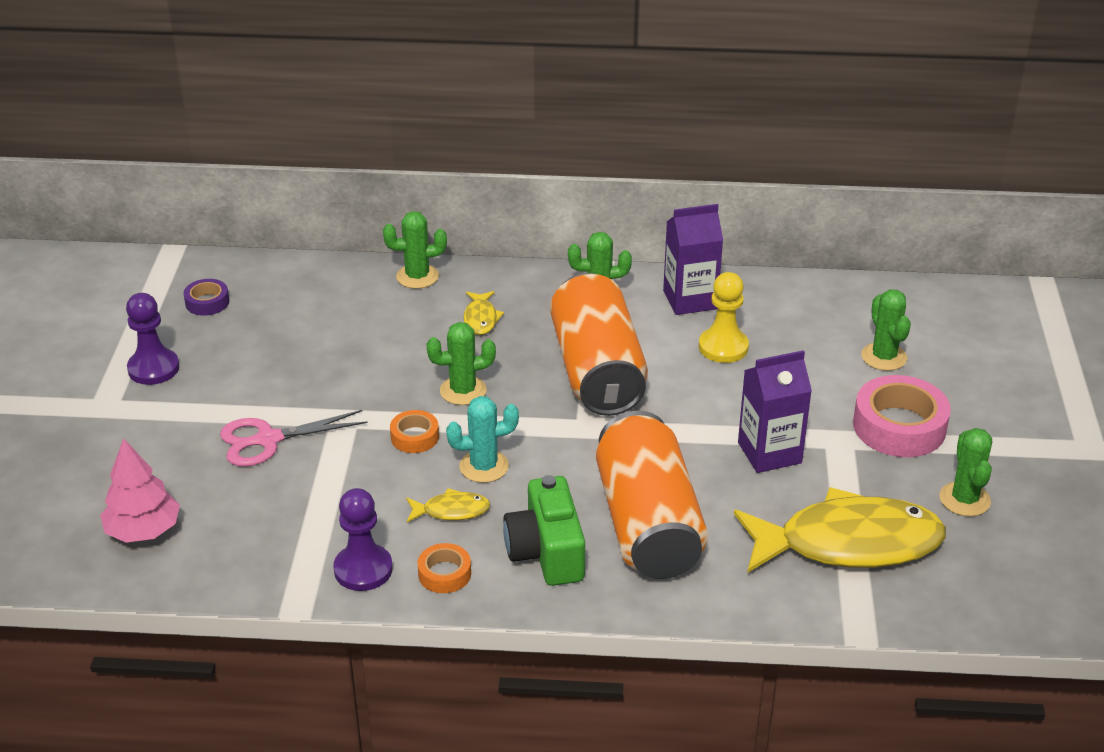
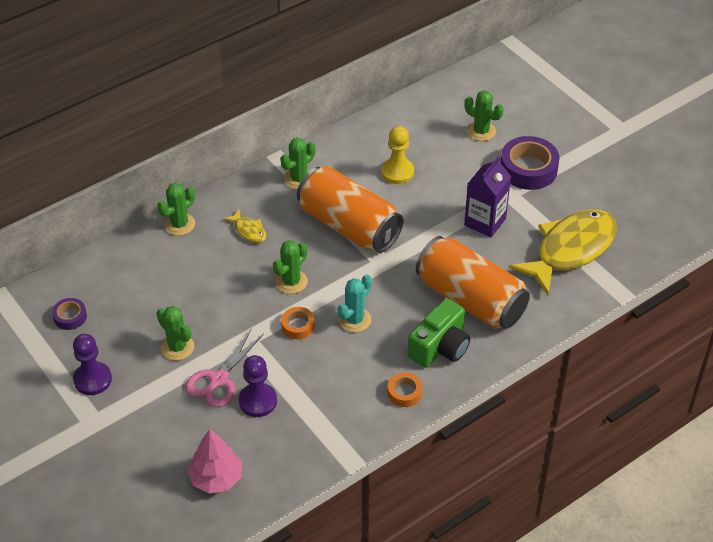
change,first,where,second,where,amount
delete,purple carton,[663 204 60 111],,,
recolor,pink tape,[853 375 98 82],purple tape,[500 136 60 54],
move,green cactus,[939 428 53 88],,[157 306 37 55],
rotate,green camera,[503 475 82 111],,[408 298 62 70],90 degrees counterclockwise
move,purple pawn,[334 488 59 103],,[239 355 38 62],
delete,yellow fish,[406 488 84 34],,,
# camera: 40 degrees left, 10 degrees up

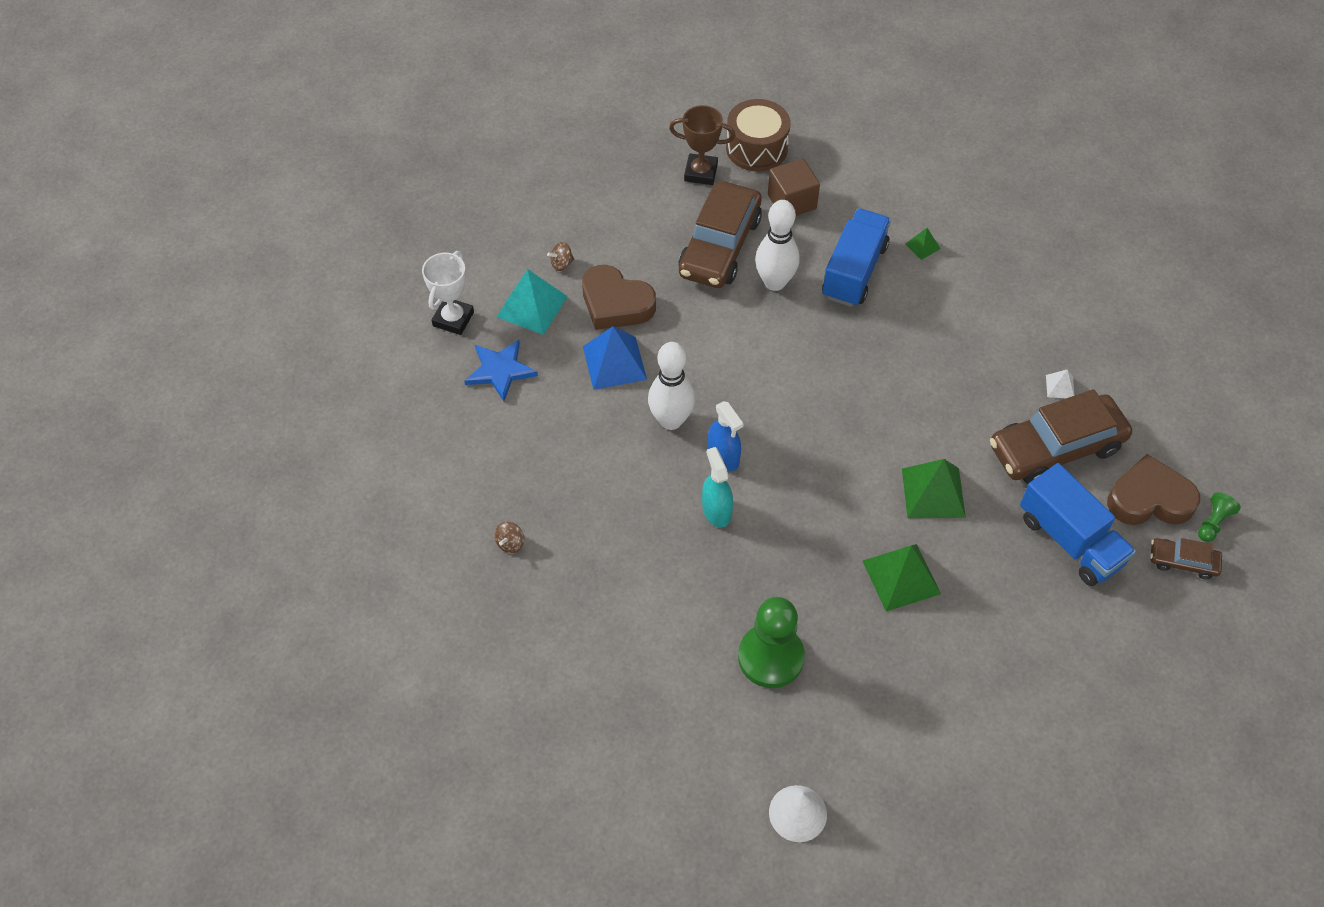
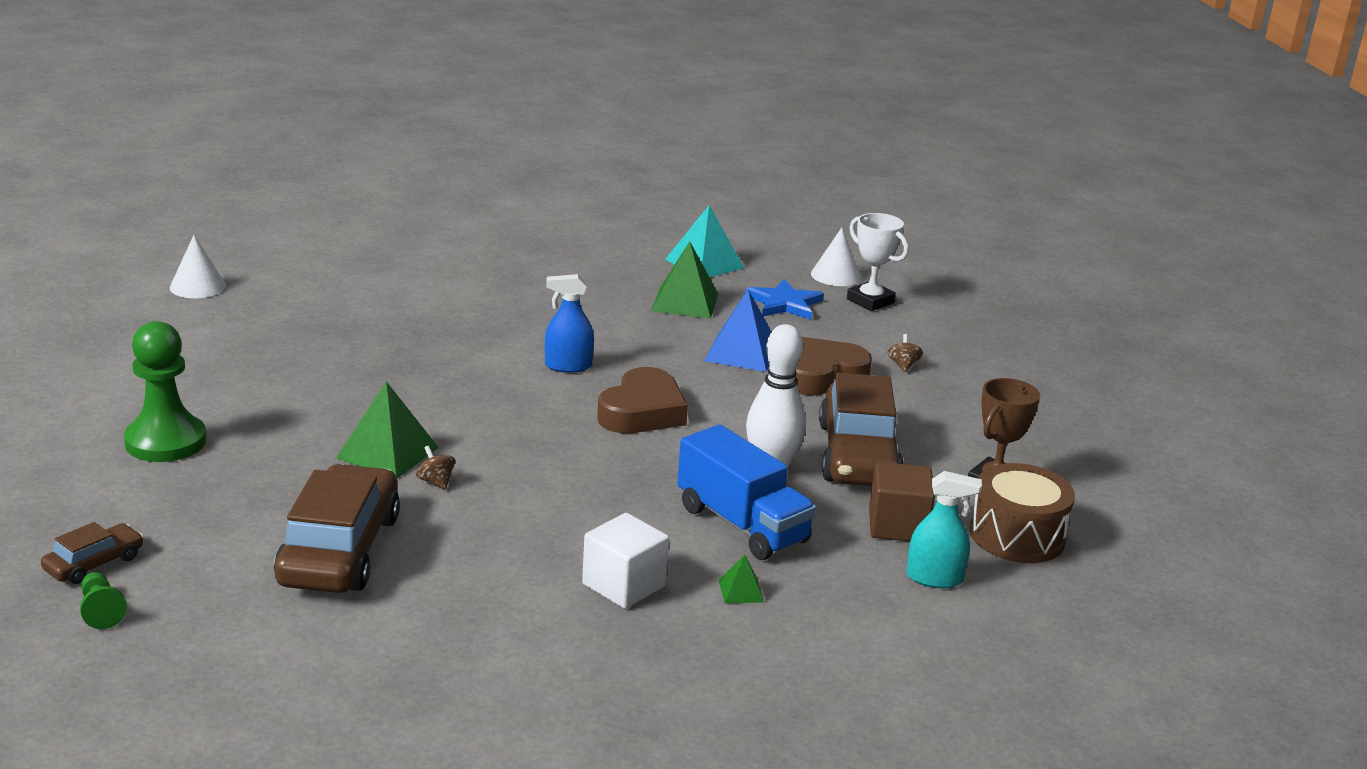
change,first,where,second,where,amount
rotate,brown car,[678 181 84 107],,[819 372 85 114],135 degrees counterclockwise
move,turquoise pyramid,[496 269 72 66],,[665 205 79 72],
delete,white bowling pin,[648 342 47 88],,,
delete,white pyramid,[1046 370 29 28],,,
move,turquoise spray bottle,[702 447 31 81],,[906 471 76 117],
move,brown heart,[1107 454 93 71],,[597 367 91 66],
delete,blue truck,[1020 463 116 123],,,
move,brown spinning top,[494 522 30 31],,[416 446 39 44],
move,green pyramid,[863 544 78 67],,[651 241 67 78],
move,green pawn,[738 597 67 91],,[124 321 83 141],
insert,,,white cone,[811 228 50 58],
insert,,,white cube,[582 513 87 96],
# camera: 115 degrees right, 30 degrees down

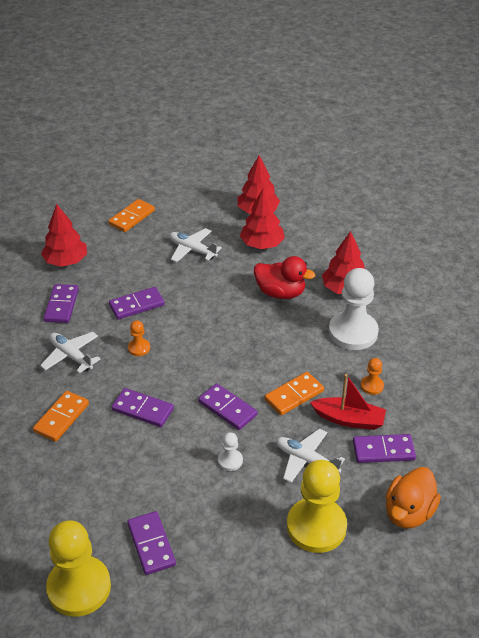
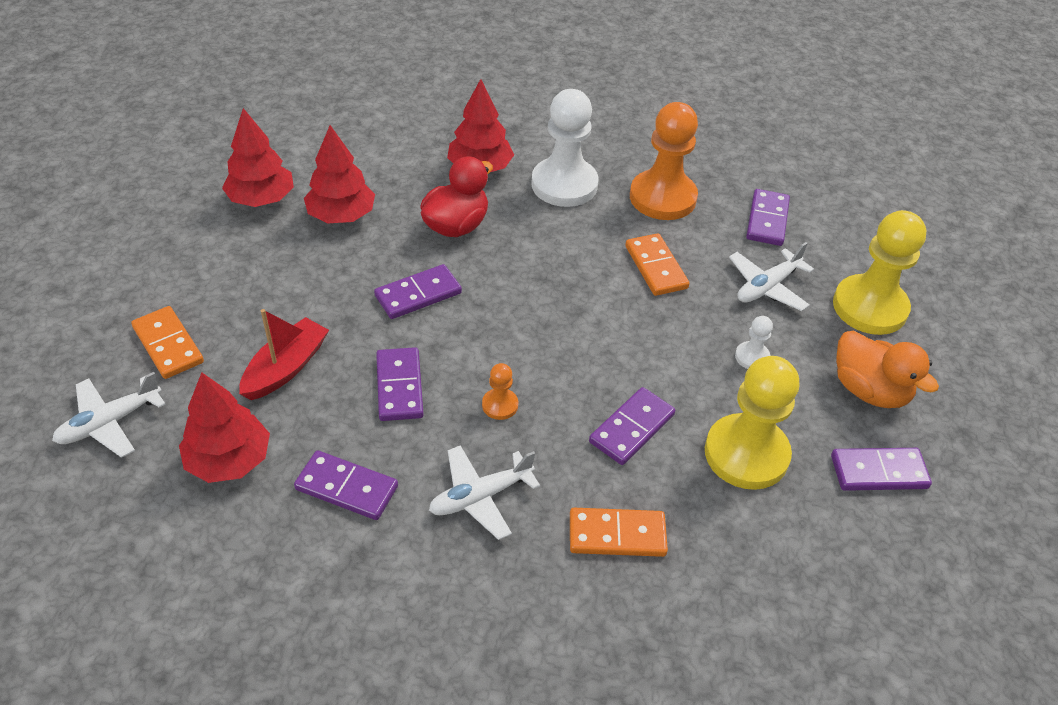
change,first,where,second,where,amount
move,white plane,[169 228 53 34],,[52 372 113 86],
resize,orange pawn,[361 358 23 37],,[630 102 68 118],x2.26
move,red boat,[310 374 76 56],,[239 309 90 91],
move,purple domino,[198 383 59 47],,[374 264 88 55],
rotate,orange domino,[33 391 56 51],,[570 508 98 49],45 degrees counterclockwise
move,orange duck,[386 467 55 61],,[836 331 103 77],
move,yellow pawn,[46 520 65 97],,[705 356 94 134],
# camera: 75 degrees left, 5 degrees up

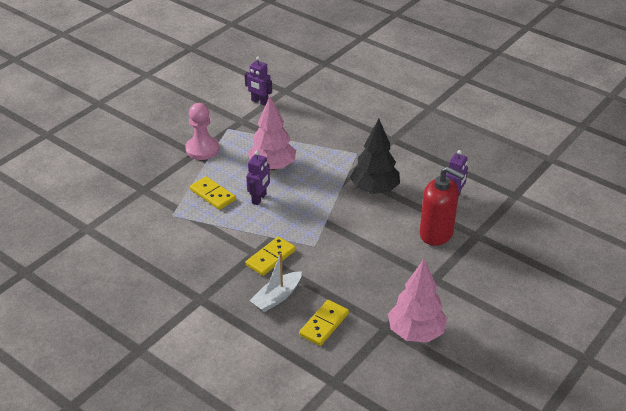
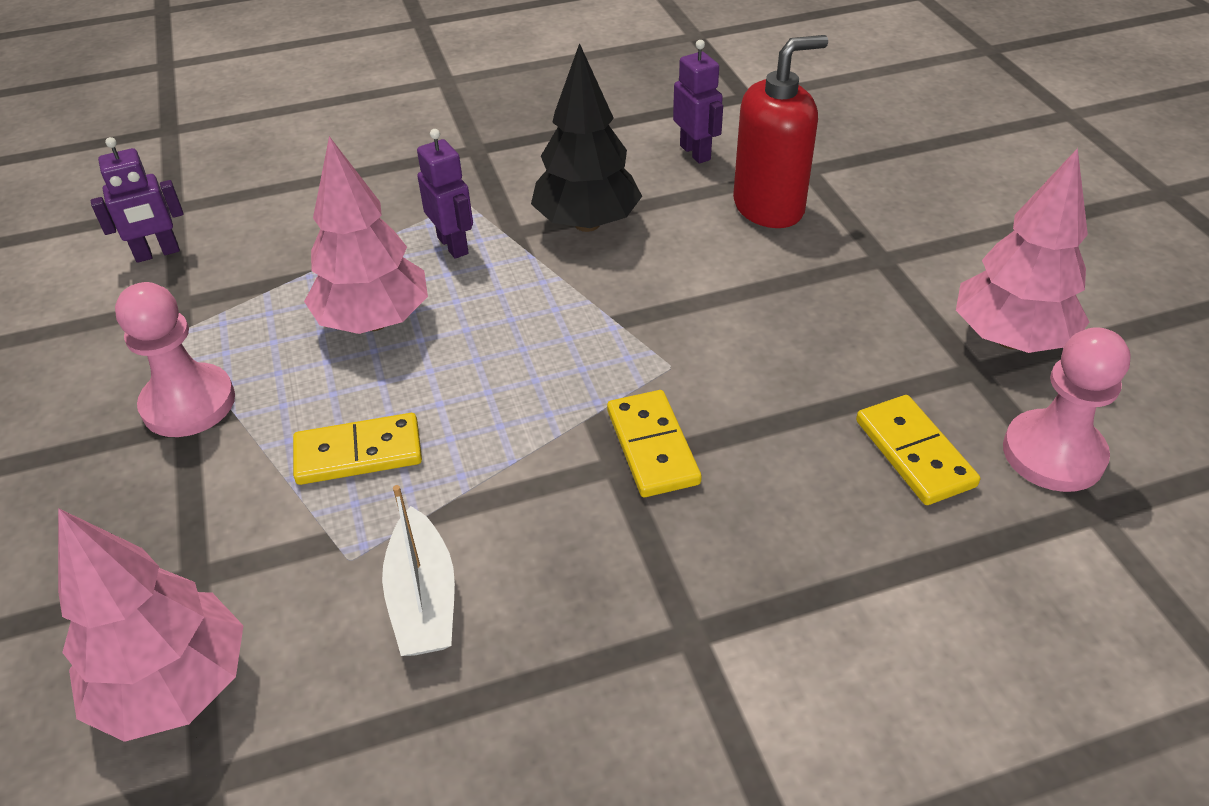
change,first,where,second,where,amount
move,purple robot,[246 151 24 54],,[417 129 56 130],
move,white boat,[249 253 53 59],,[382 485 73 171],
insert,,,pink pawn,[1003 327 128 165],
insert,,,pink tree,[58 508 185 234],
# camera: 55 degrees left, 5 degrees up

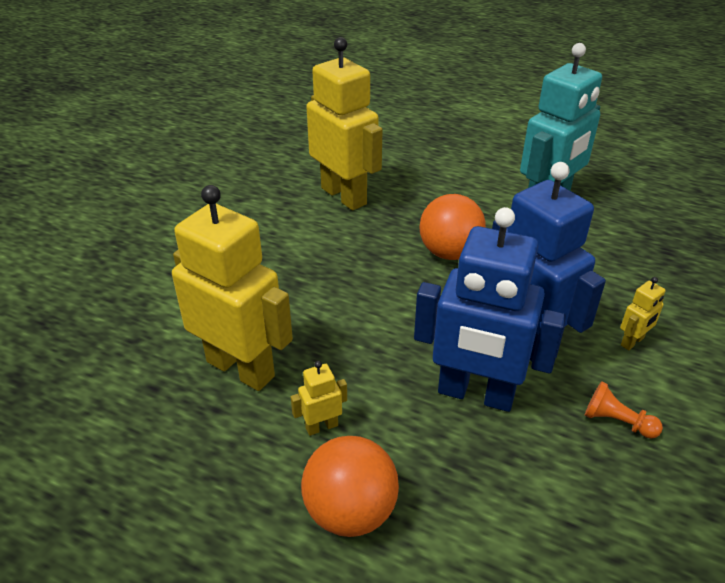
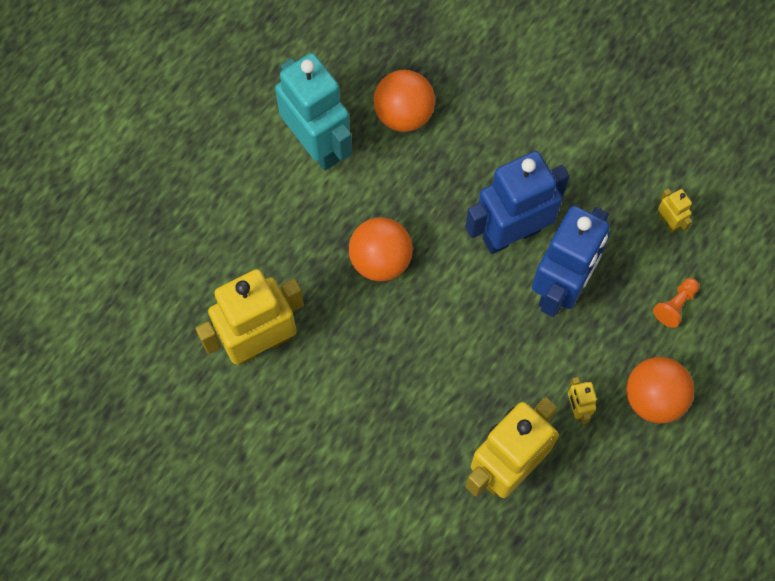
change,first,where,second,where,amount
move,yellow robot,[620 277 45 73],,[658 188 34 45],
move,orange pawn,[585 381 78 58],,[653 278 46 50],
insert,,,orange ball,[374 70 61 62],
# camera: 80 degrees left, 30 degrees up

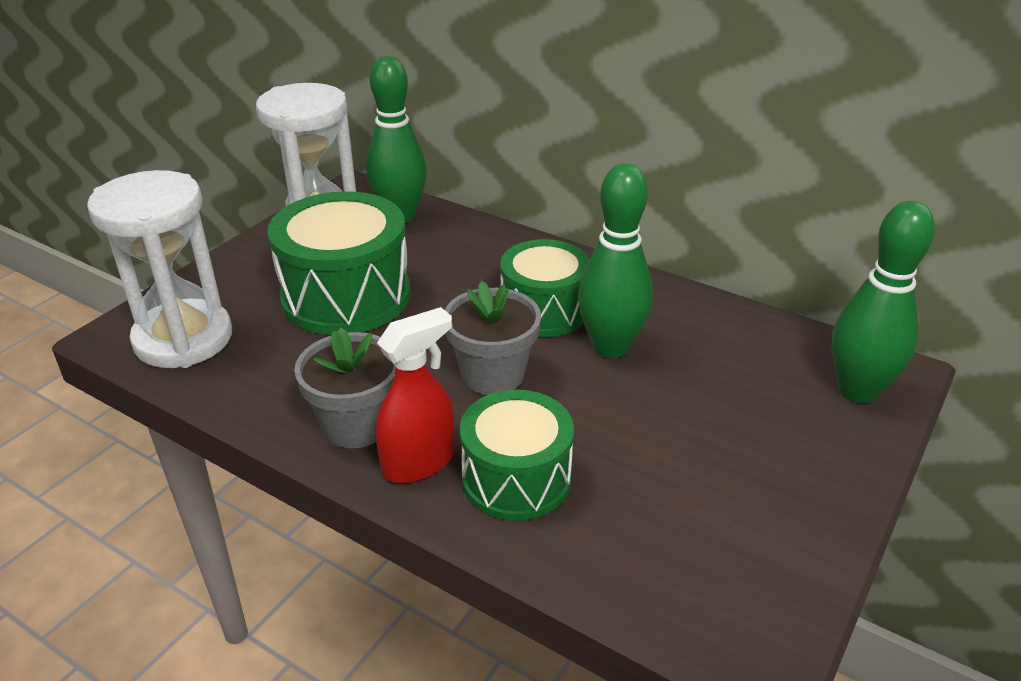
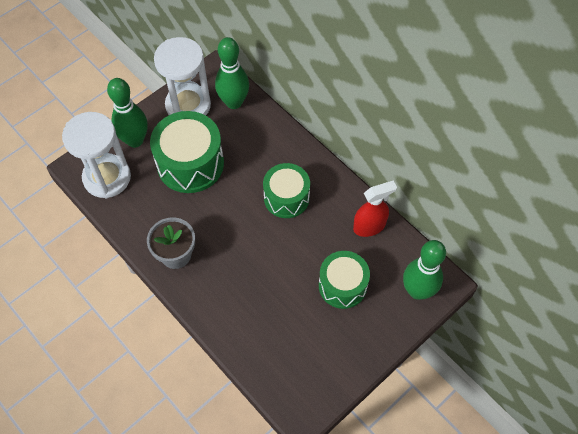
change,first,where,second,where,amount
move,green bowling pin,[578 163 75 195],,[107 78 41 70],
delete,grey flower pot,[445 281 96 114],,,
move,red spray bottle,[376 307 78 176],,[353 181 44 56],
move,green drum,[460 390 114 131],,[319 251 51 58],
# camera: 15 degrees right, 25 degrees up

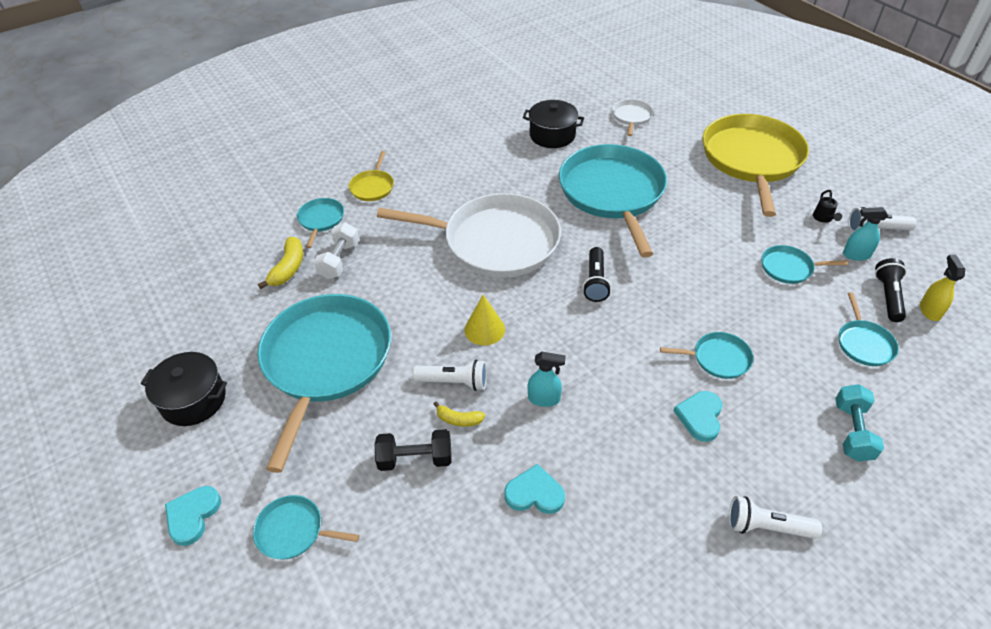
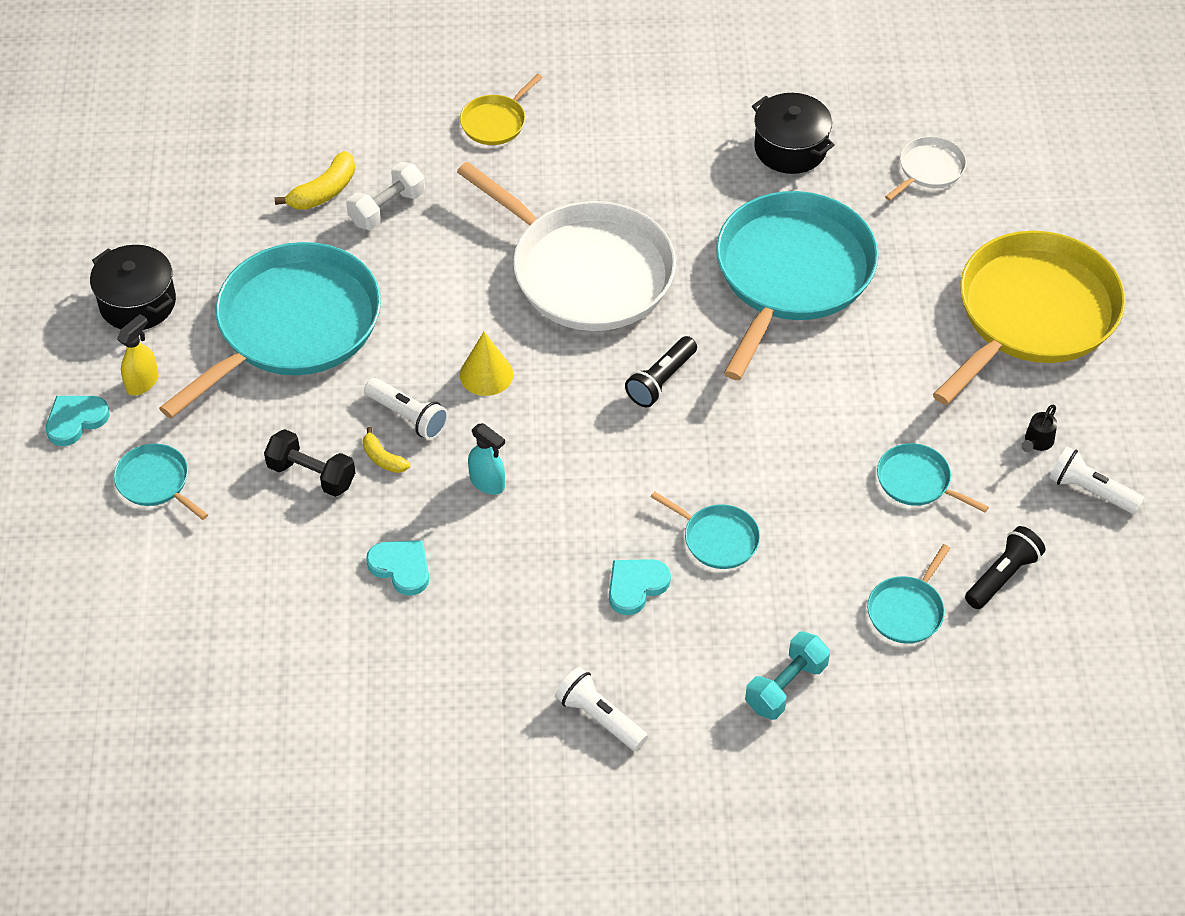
change,first,where,second,where,amount
delete,turquoise pan,[297 198 47 50],,,
delete,turquoise spray bottle,[843 207 45 54],,,
move,yellow spray bottle,[920 255 45 66],,[117 314 42 82],
# camera: 30 degrees right, 5 degrees up

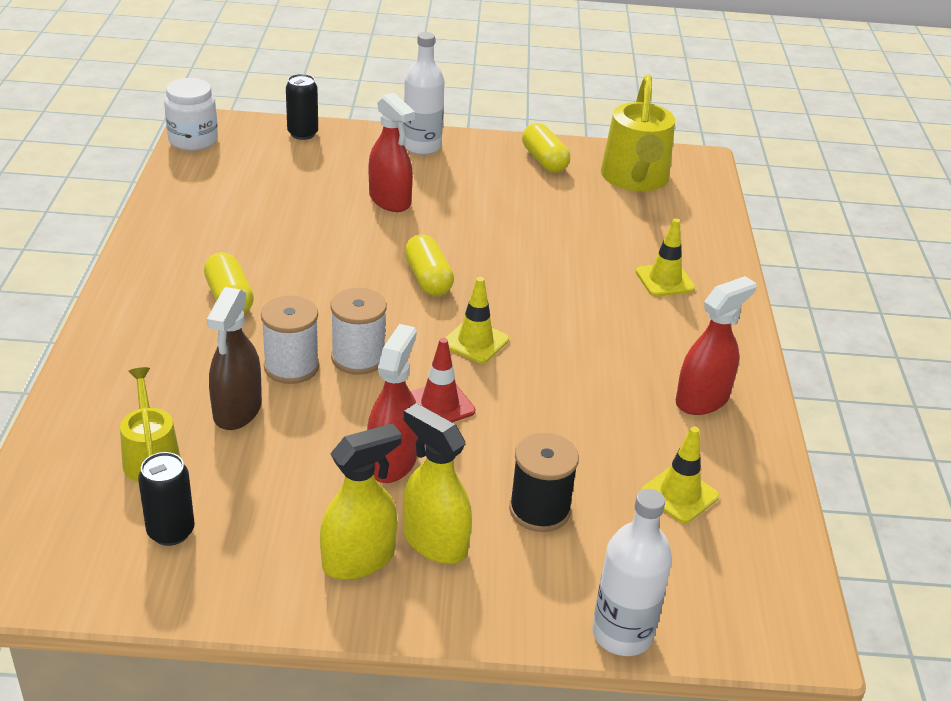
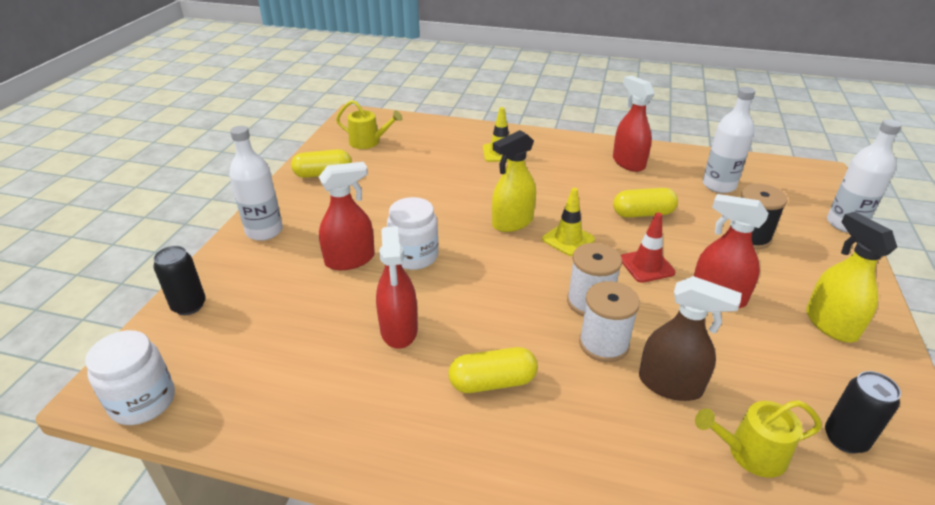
change,first,where,second,where,amount
resize,yellow watering can,[601 74 74 117],,[336 100 66 49],x0.58
move,yellow capsule,[404 234 50 62],,[613 188 65 30],
move,yellow spray bottle,[403 403 69 161],,[492 130 44 102],
replace,yellow traffic cone,[641 426 78 97],white bottle,[703 87 52 106],
insert,,,white jar,[387 197 51 73],
insert,,,red spray bottle,[376 226 42 123],
# camera: 75 degrees left, 0 degrees up

